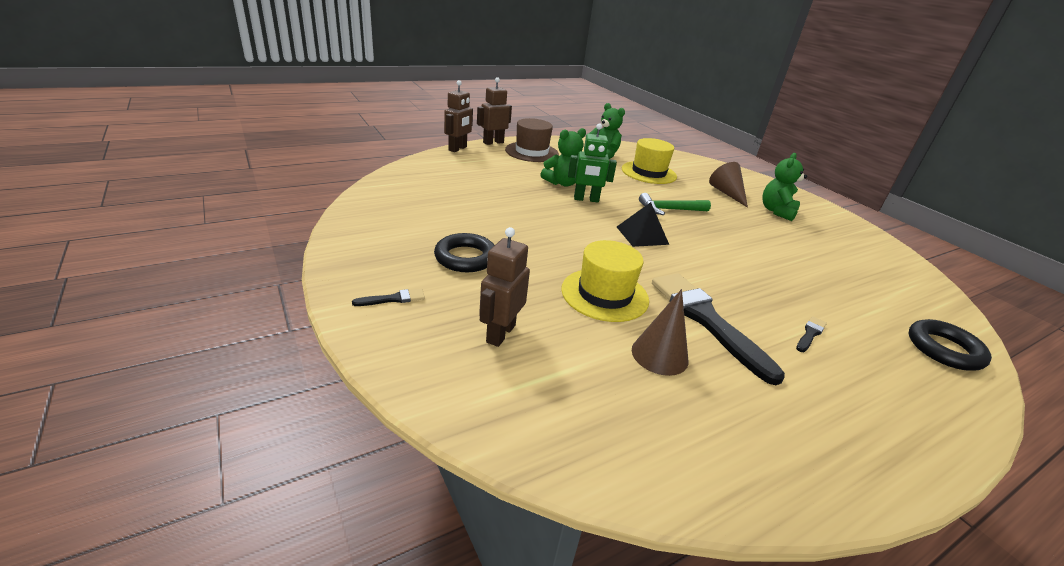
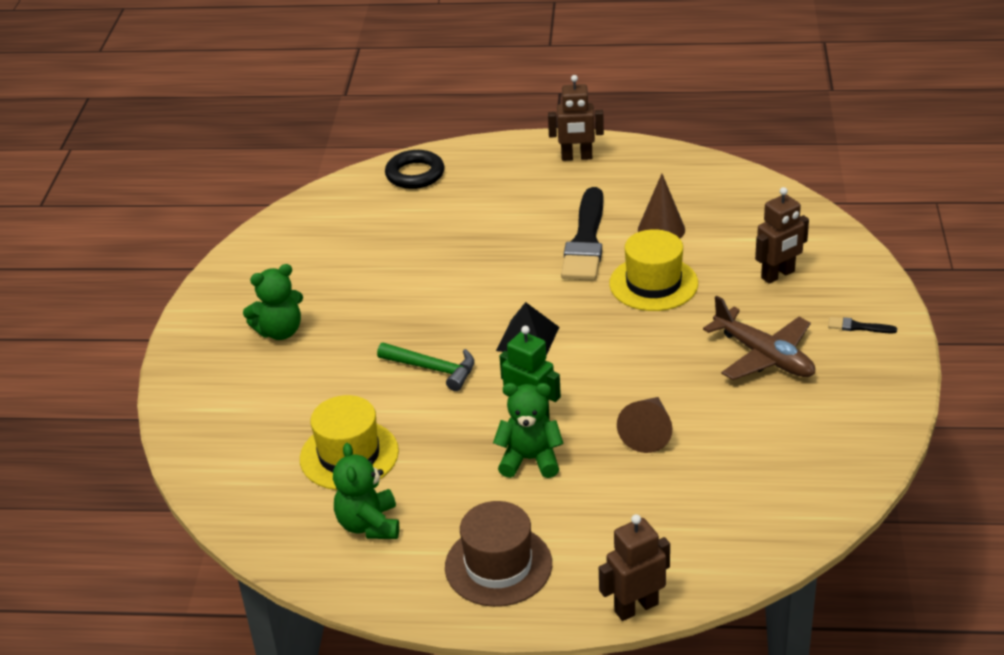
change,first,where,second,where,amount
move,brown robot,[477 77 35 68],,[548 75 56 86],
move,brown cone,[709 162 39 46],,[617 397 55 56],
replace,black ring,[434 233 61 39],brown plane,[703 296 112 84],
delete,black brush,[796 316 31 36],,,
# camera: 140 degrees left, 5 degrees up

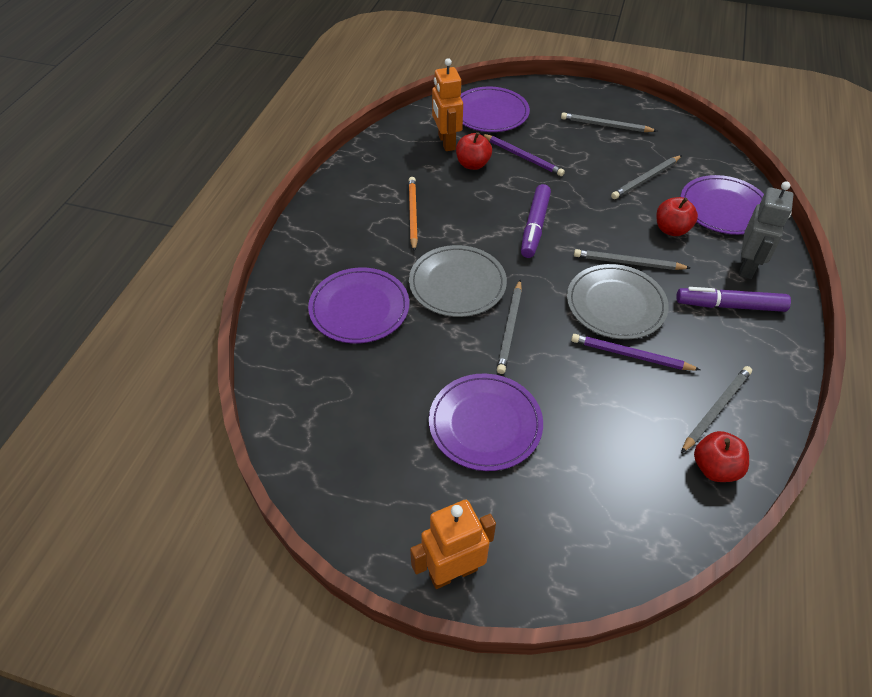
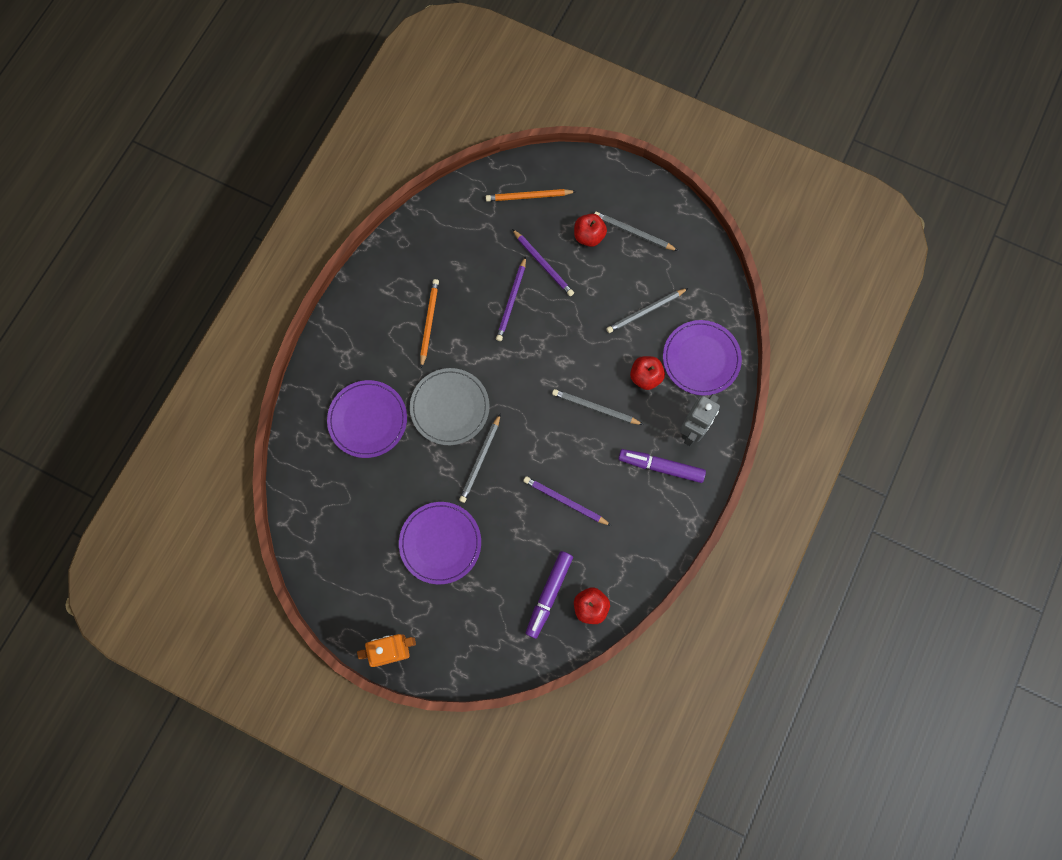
change,first,where,second,where,amount
delete,orange robot,[432 58 31 93],,,
replace,purple plate,[460 86 70 46],orange pencil,[486 189 91 13],
move,red apple,[456 132 36 38],,[574 214 33 33],
move,purple marker,[521 184 30 74],,[526 551 47 88],
delete,grey plate,[567 264 102 75],,,
delete,grey pencil,[681 366 71 87],,,
insert,,,purple pencil,[496 256 30 85],
# camera: 10 degrees right, 25 degrees up

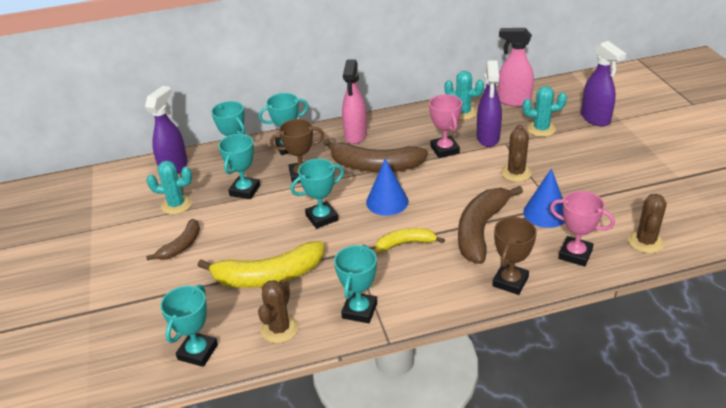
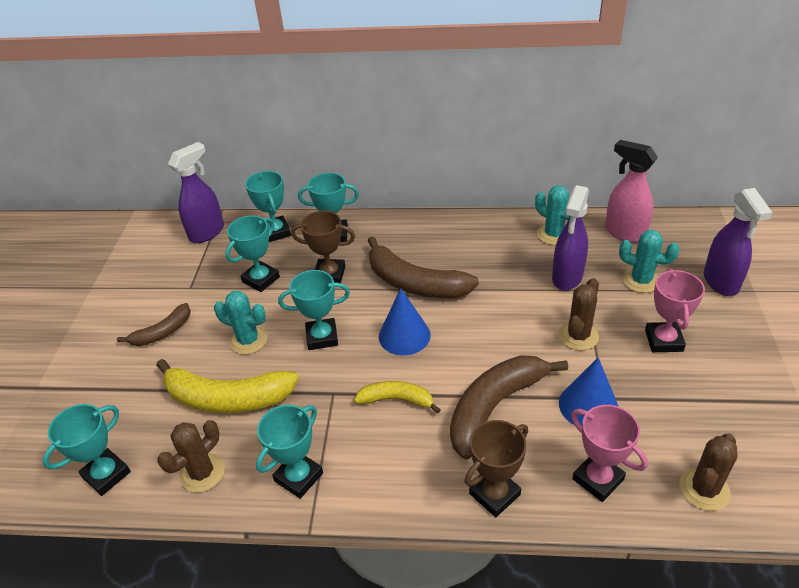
change,first,where,second,where,amount
delete,pink spray bottle,[342 59 25 85],,,
move,pink trophy,[429 94 33 64],,[645 269 60 83],
move,turquoise cactus,[146 161 46 54],,[214 291 53 64],
# camera: 20 degrees right, 5 degrees up

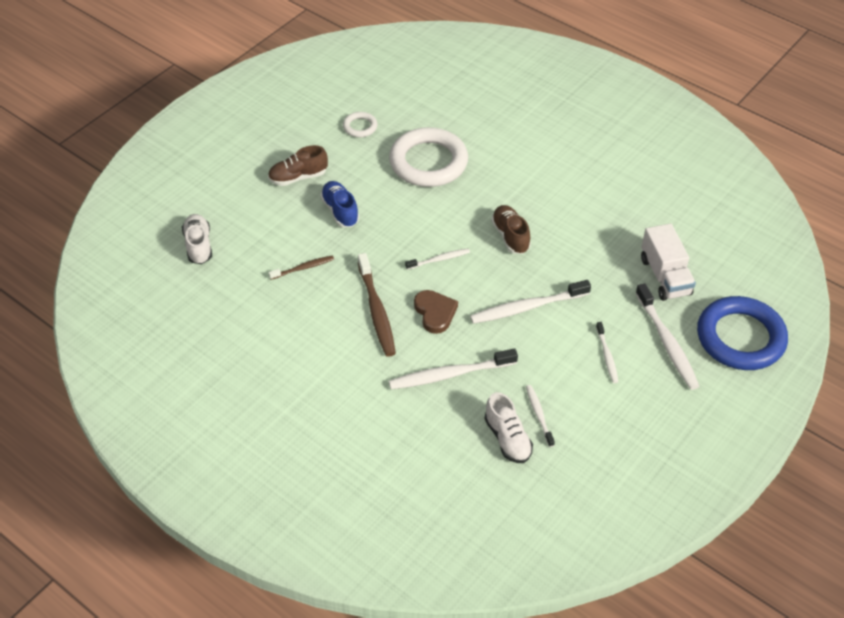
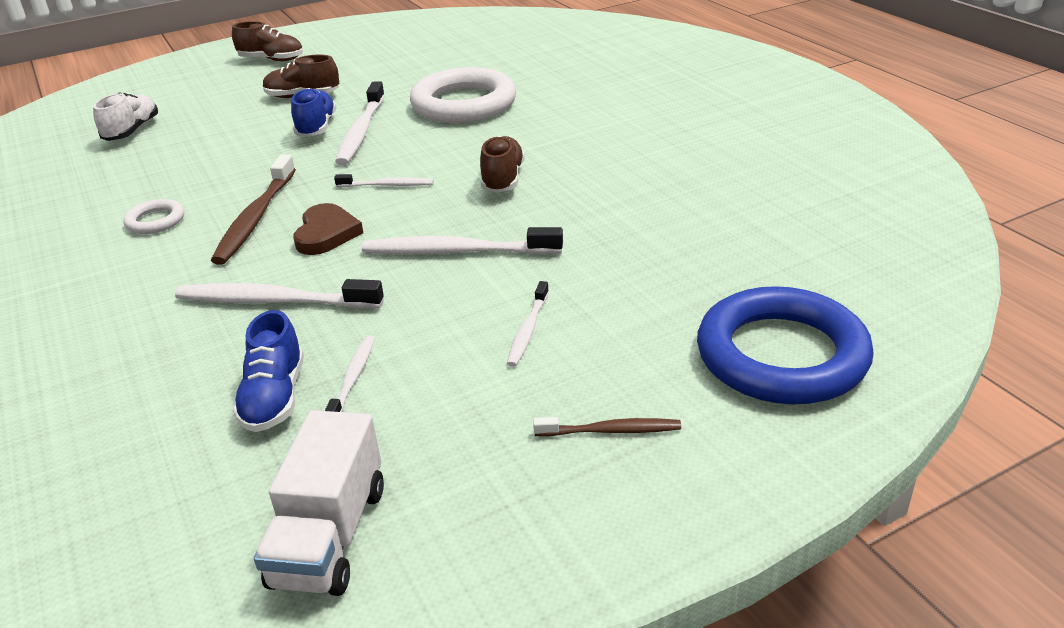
change,first,where,second,where,amount
move,white ring,[343 112 35 25],,[123 199 61 35],
move,white truck,[641 223 55 78],,[254 410 130 186],
move,brown toothbrush,[268 255 66 25],,[533 417 148 20],
move,white toothbrush,[636 283 64 107],,[335 81 50 84],
recolor,white shoe,[485 392 48 71],blue shoe,[233 310 71 122],
insert,,,brown shoe,[232 21 71 40],
# camera: 25 degrees right, 15 degrees down

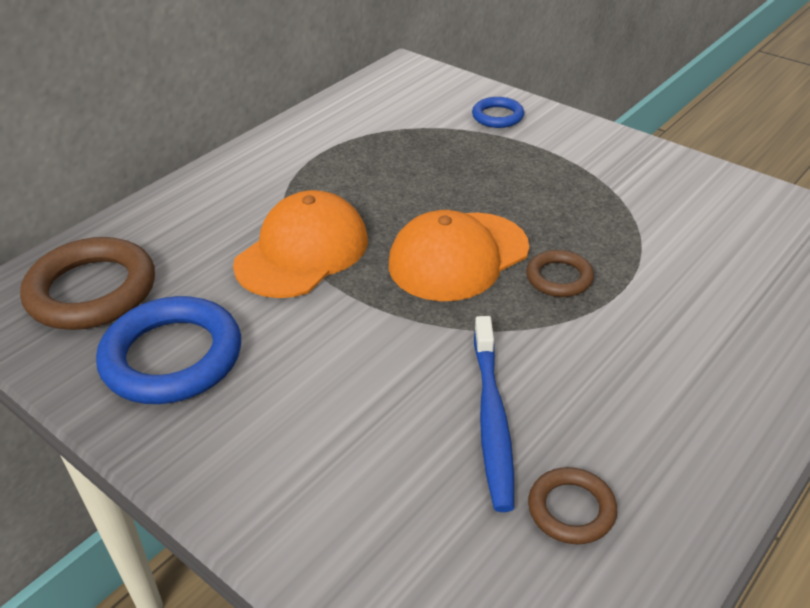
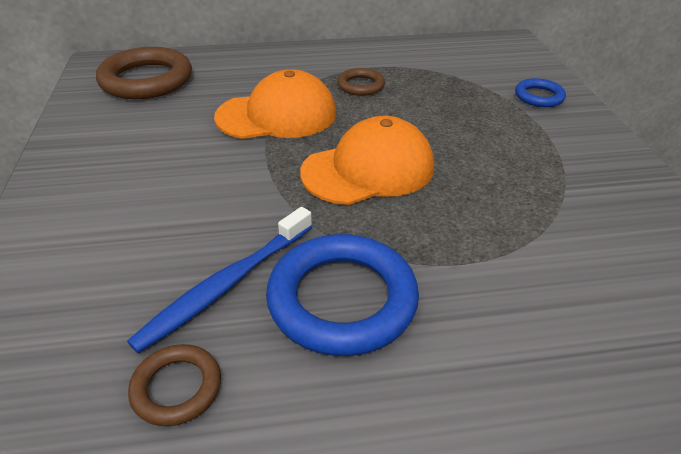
change,first,where,second,where,amount
rotate,orange cap,[389 210 140 91],,[300 116 134 89],150 degrees clockwise
move,brown ring,[526 250 68 47],,[337 68 48 28],
move,blue ring,[96 296 145 108],,[266 234 153 122],
# camera: 40 degrees right, 0 degrees up

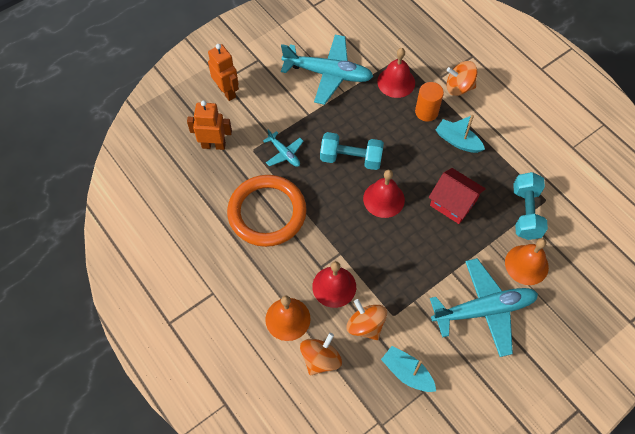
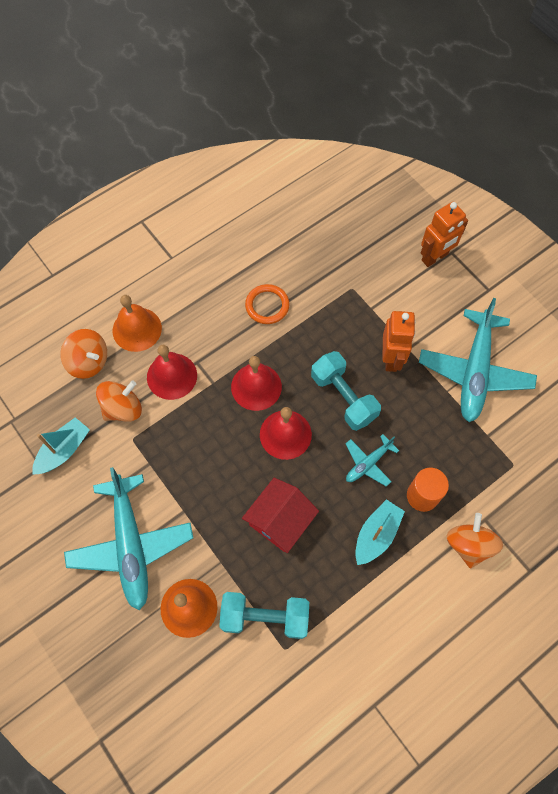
change,first,where,second,where,amount
move,red bell,[377 48 38 50],,[231 356 51 55],
move,orange robot,[187 100 45 50],,[382 311 33 61],
move,turquoise plane,[263 129 41 38],,[345 434 54 53],
rotate,turquoise dumbbell,[320 132 64 38],,[311 351 70 80],45 degrees counterclockwise
resize,orange ring,[227 175 80 72],,[245 284 45 40],x0.49
# camera: 90 degrees right, 5 degrees up

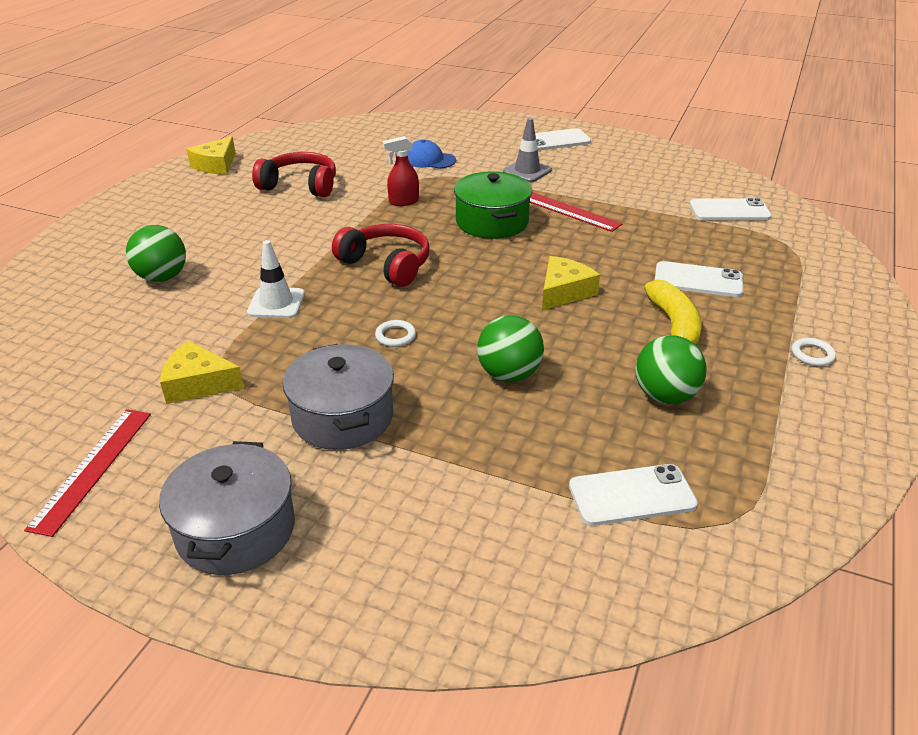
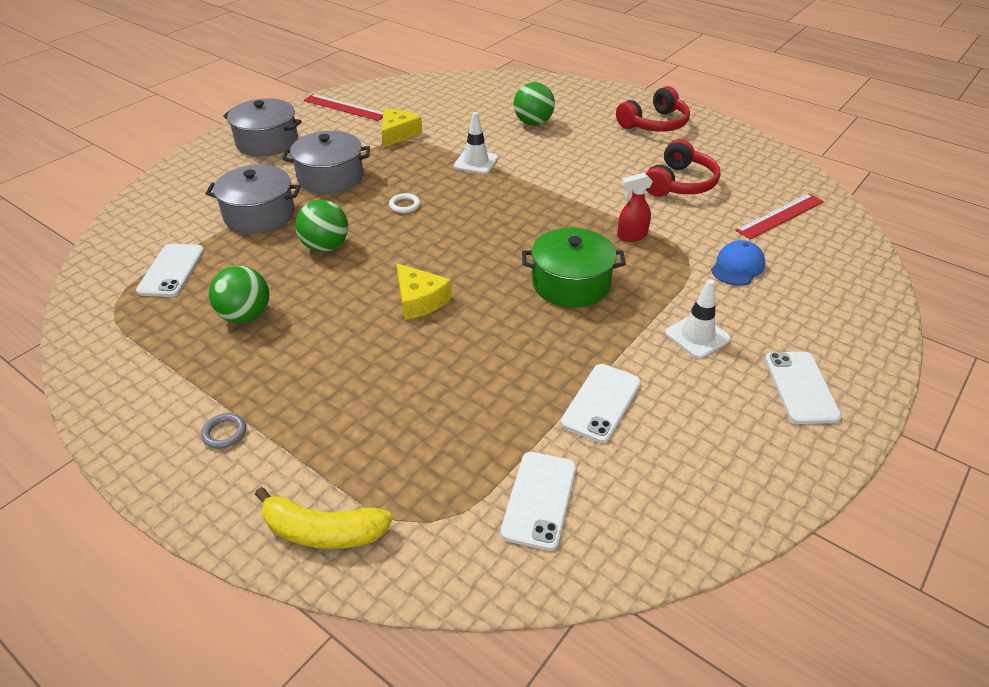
change,first,where,second,where,amount
recolor,grey traffic cone,[503 118 49 64],white traffic cone,[665 279 66 79],
delete,yellow cheese,[186 136 50 38],,,
rotate,red spray bottle,[383 136 36 70],,[617 173 36 69],105 degrees counterclockwise
move,red ruler,[530 192 93 40],,[735 193 89 47],
move,red headphones,[332 224 98 63],,[616 86 74 46],
move,white phone,[655 261 88 36],,[561 364 80 79],
move,yellow banana,[644 280 58 65],,[255 487 138 62],
recolor,white ring,[792 338 44 28],grey ring,[201 413 45 36],
insert,,,grey pot,[205 165 96 69],
# camera: 105 degrees right, 5 degrees up

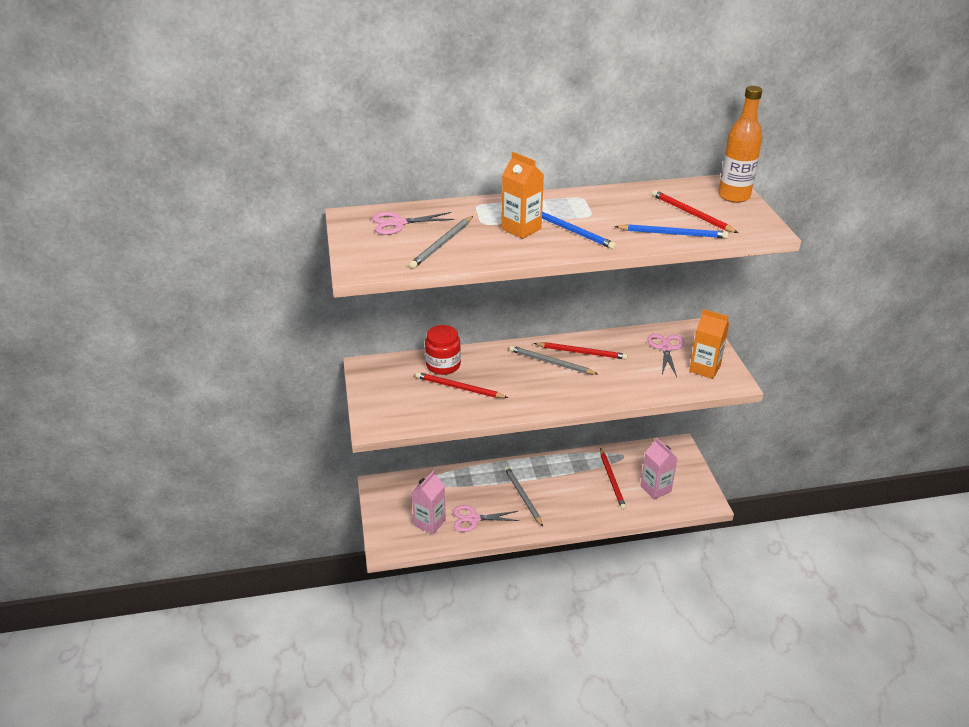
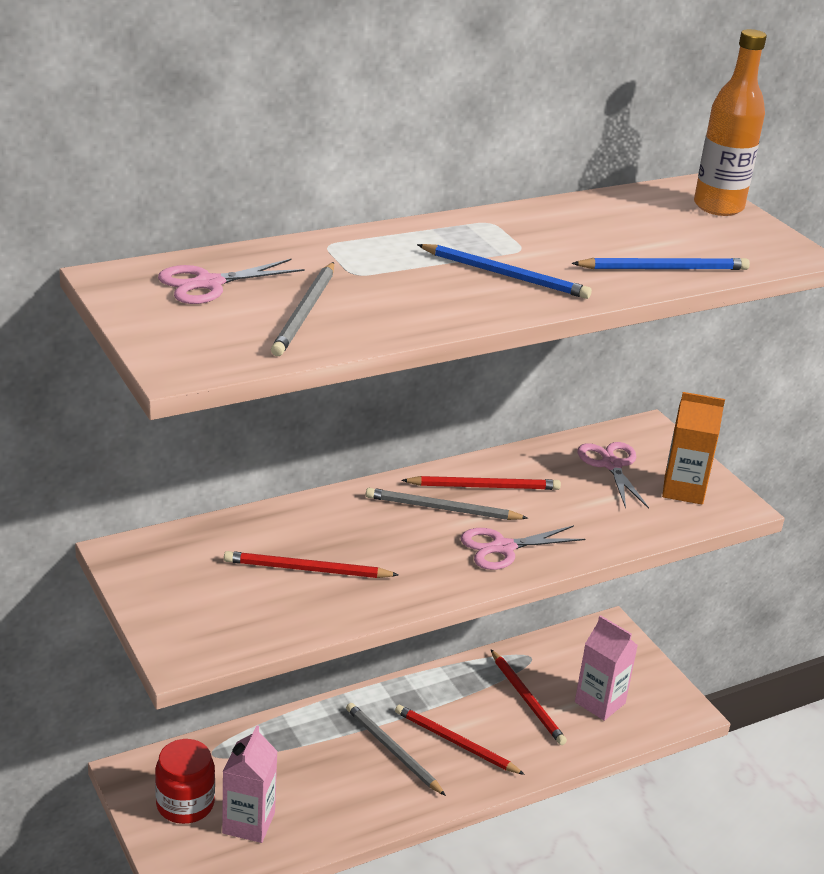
change,first,where,second,where,amount
delete,orange carton,[502 152 42 87],,,
move,red pencil,[652 190 86 43],,[395 705 130 70],
move,red jar,[425 325 36 50],,[155 739 60 85],
move,pink scissors,[453 505 66 27],,[461 525 124 45],
# camera: 20 degrees left, 5 degrees down

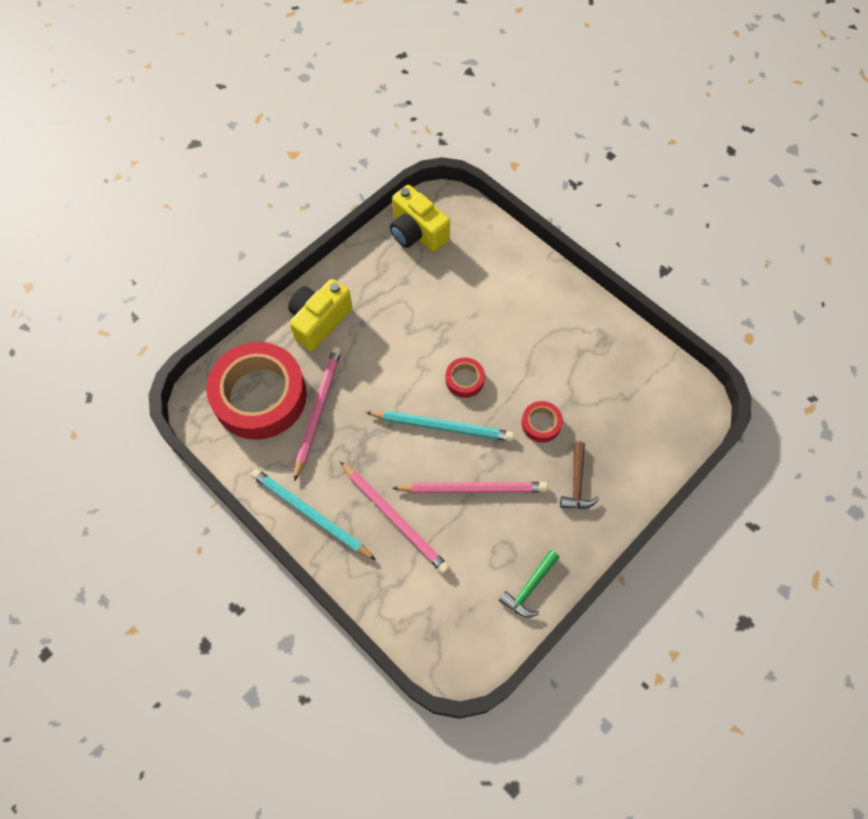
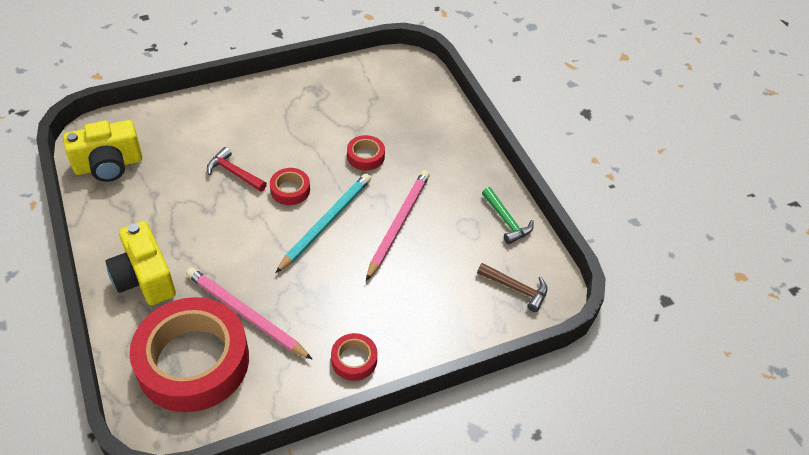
change,first,where,second,where,amount
move,brown hammer,[560 442 39 67],,[477 263 70 49],
delete,pink pencil,[340 461 110 113],,,
replace,turquoise pencil,[251 469 125 91],red tape,[331 333 46 48],
insert,,,red hammer,[207 147 60 45],
# camera: 70 degrees left, 15 degrees down

